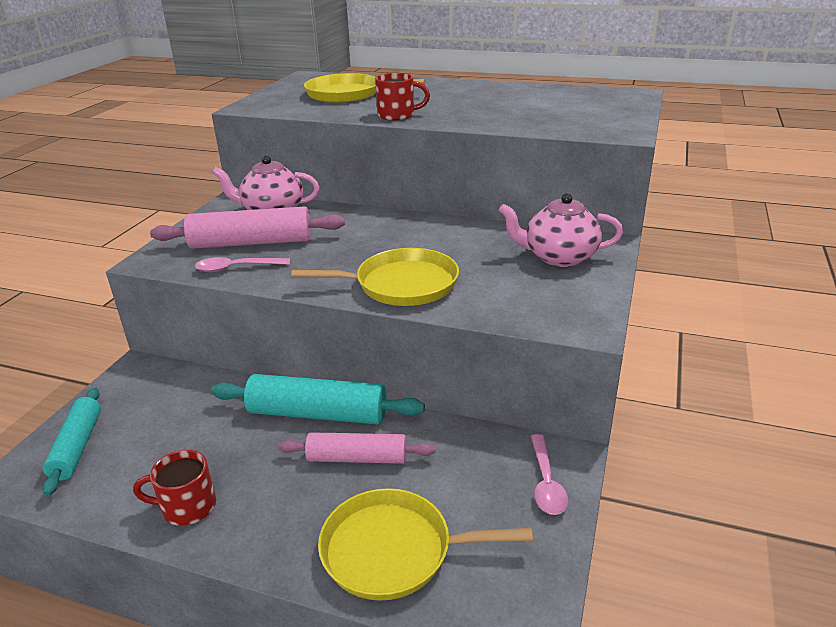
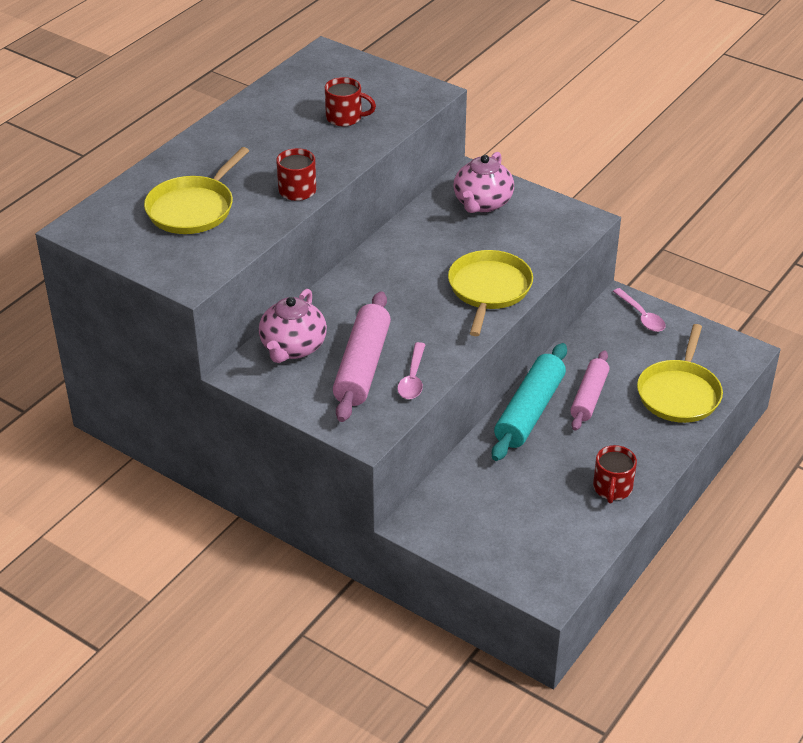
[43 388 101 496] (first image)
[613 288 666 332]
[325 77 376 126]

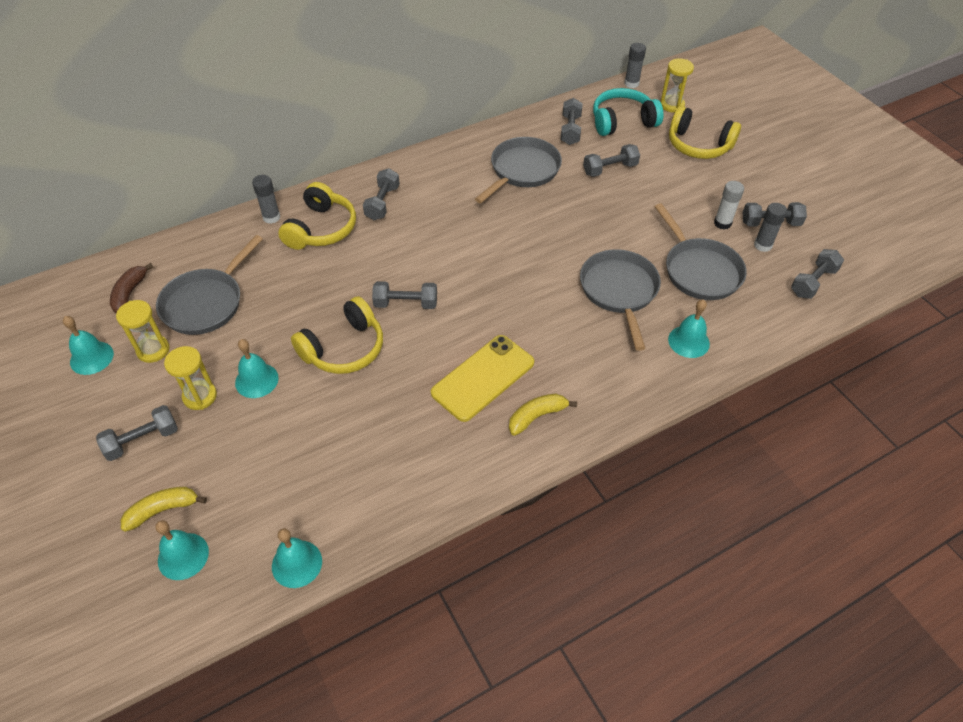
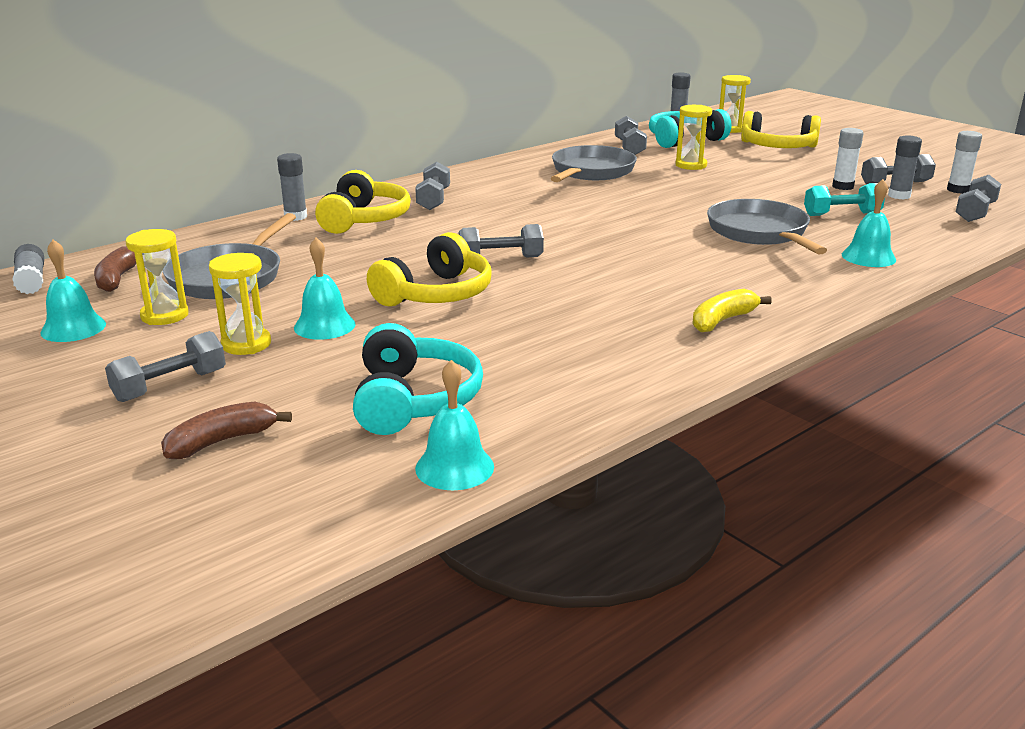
[675 105 712 170]
[804 183 885 216]
[431 335 534 422] (first image)
[161 402 292 459]
[155 520 209 580] (first image)
[947 131 982 194]
[12 244 44 294]
[353 323 483 435]

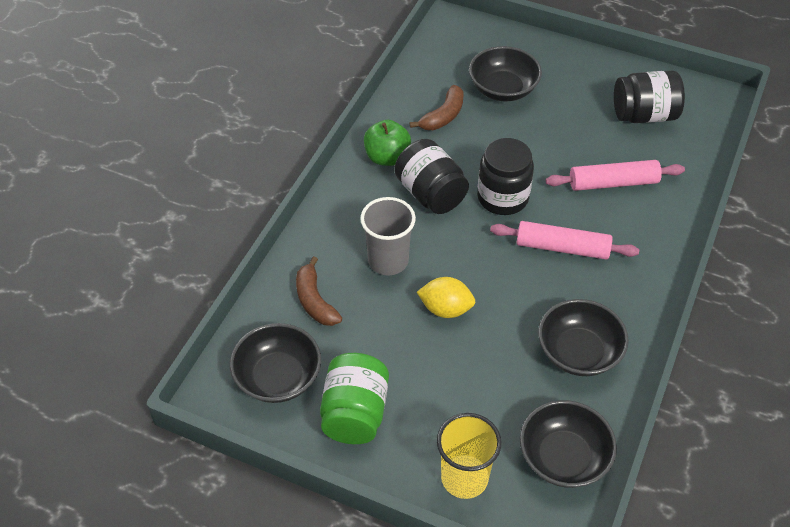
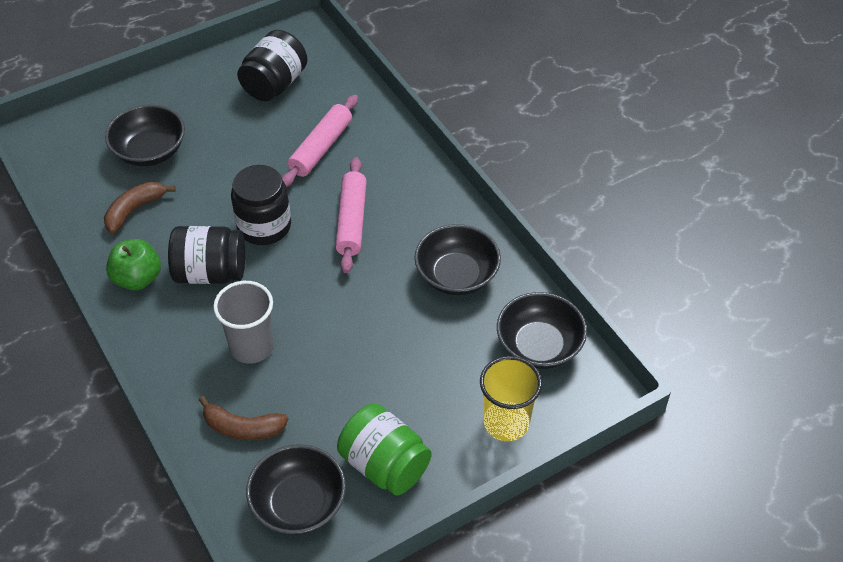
[104 181 176 233]
[335 157 367 273]
[417 277 476 318] (first image)

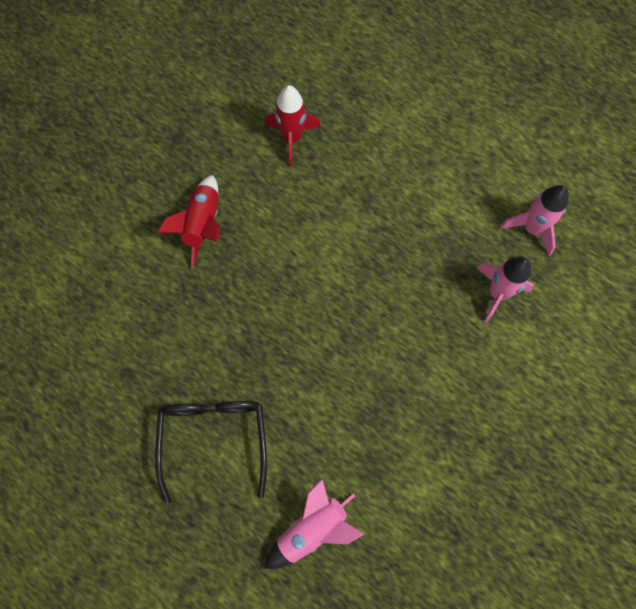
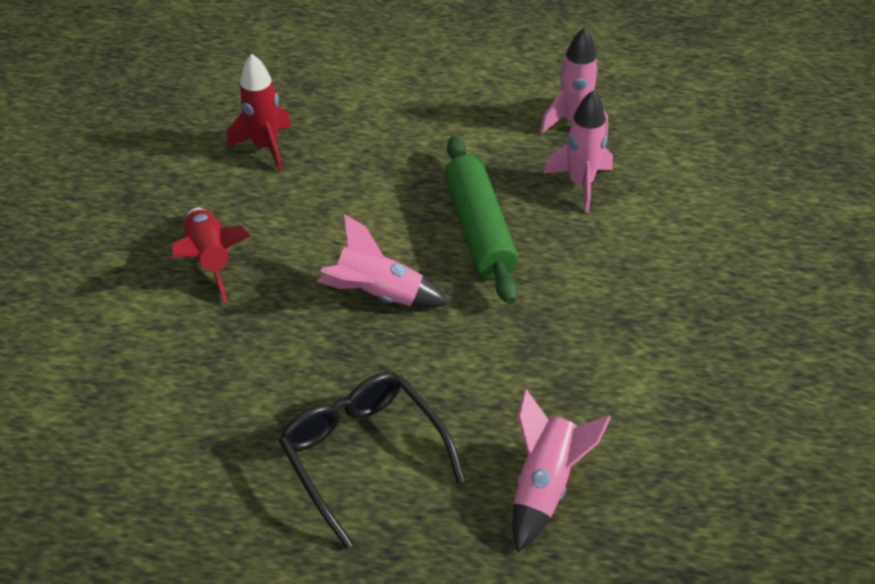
[445 136 518 304]
[317 214 450 308]

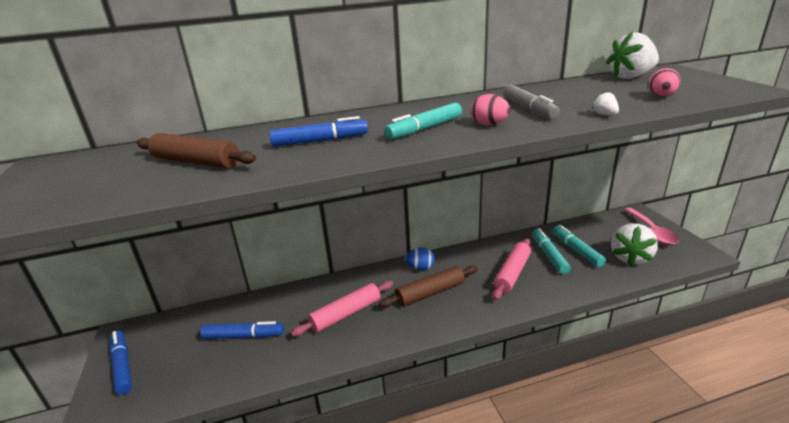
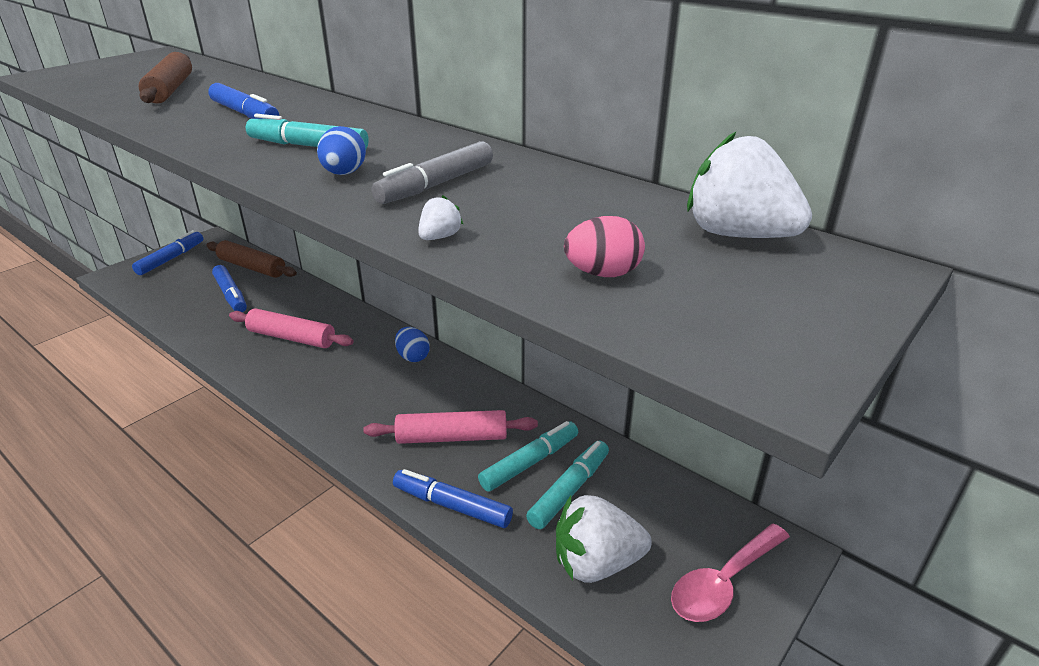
[317 126 366 175]
[206 240 297 278]
[393 469 513 528]

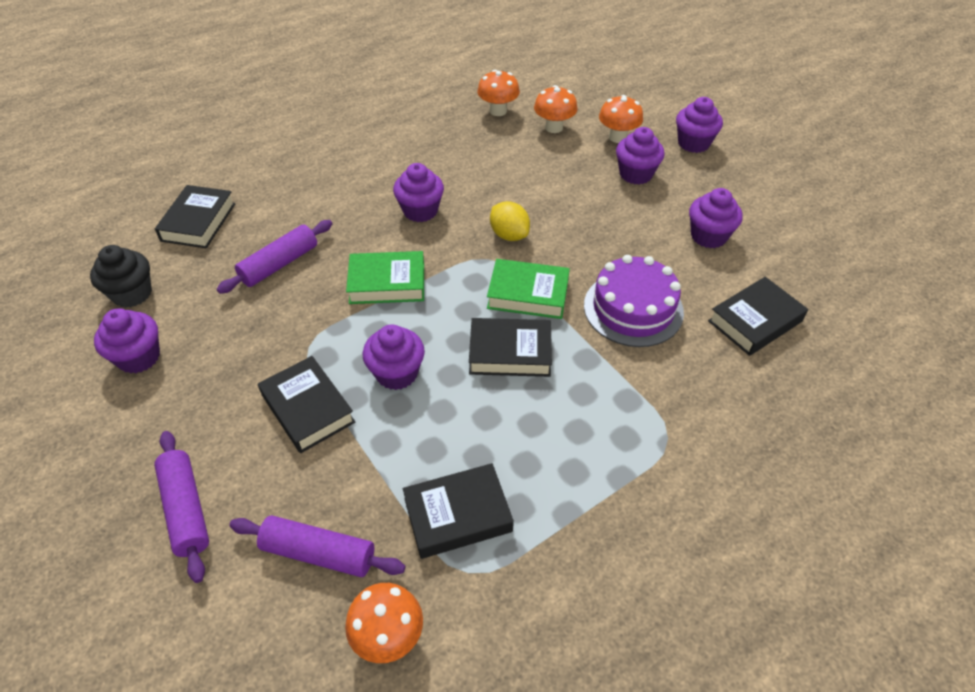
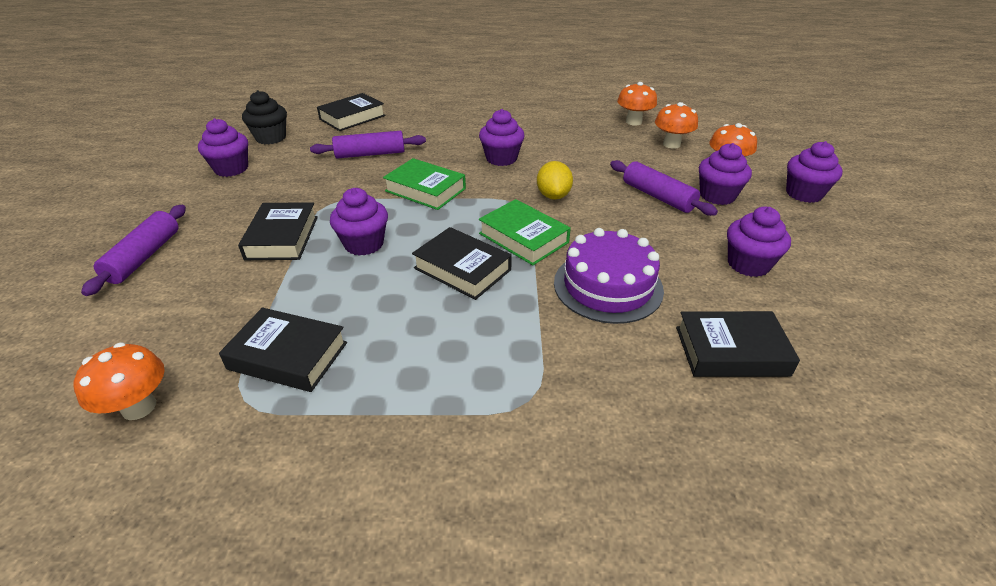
[610 160 718 216]

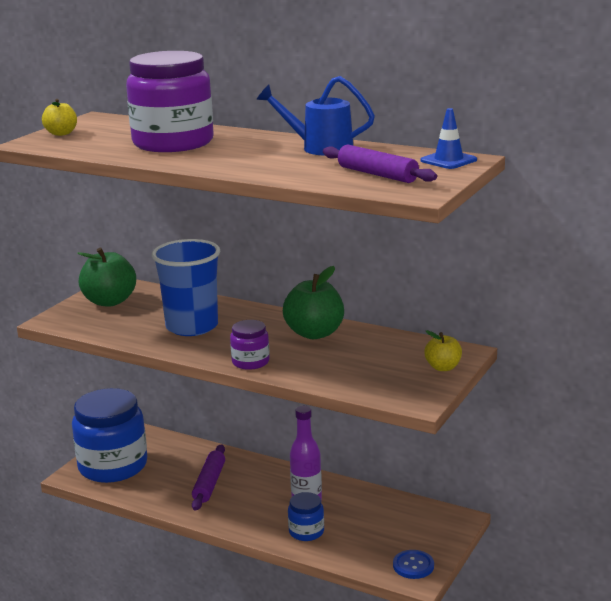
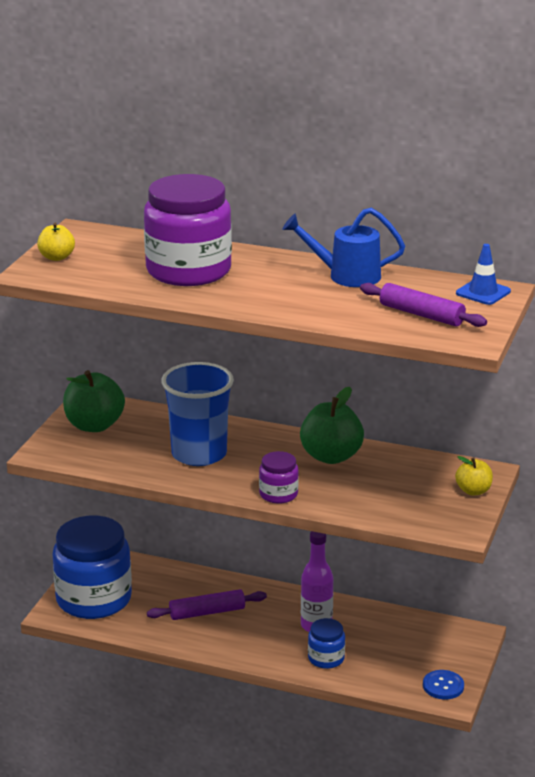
[147 589 267 620]

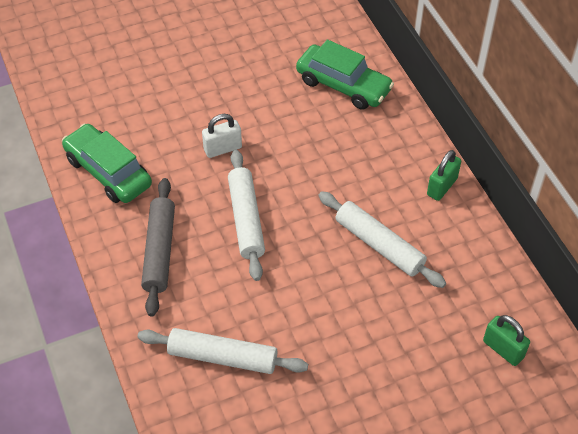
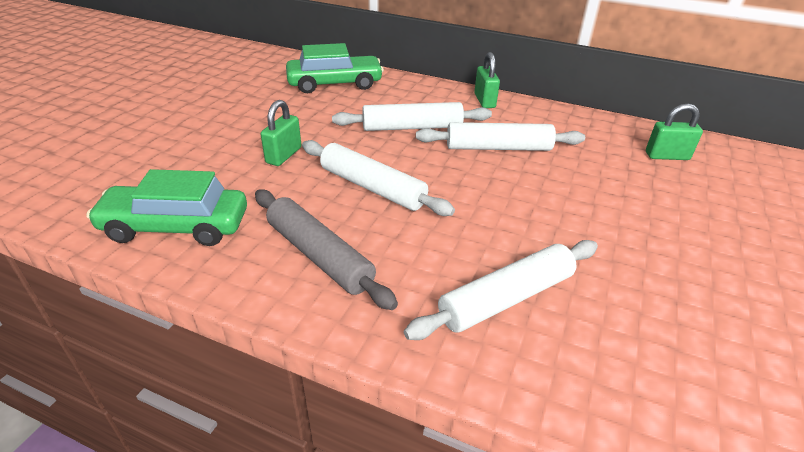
[261 100 301 166]
[332 102 492 131]

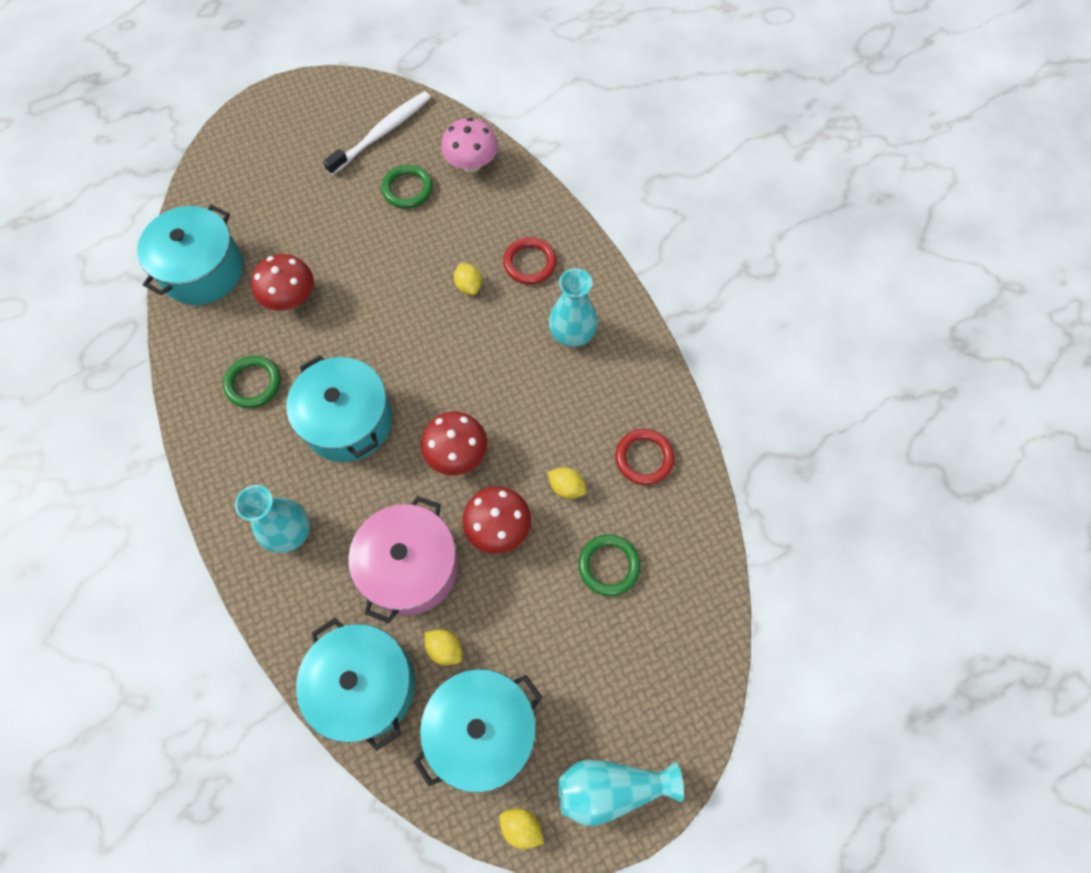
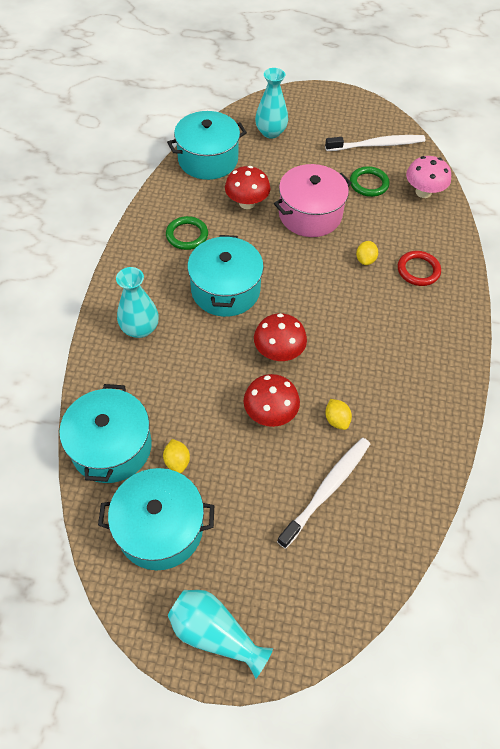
[255 68 288 139]
[615 429 675 485] (first image)
[274 164 352 237]
[277 438 370 549]
[499 808 544 849] (first image)

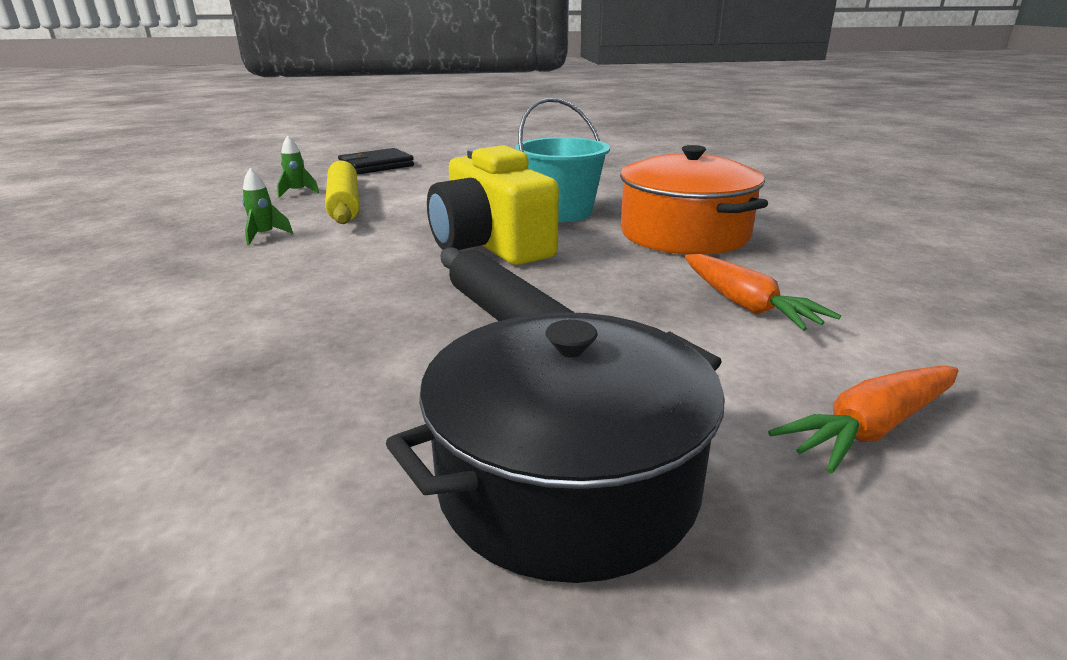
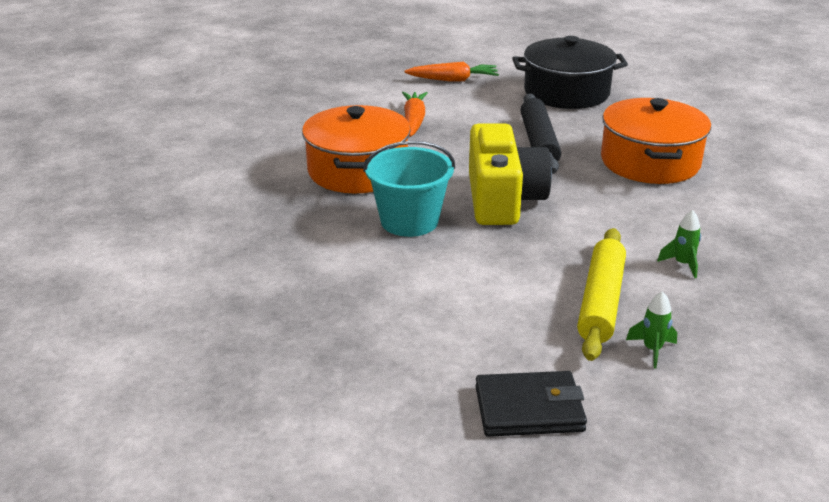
[601 98 711 184]

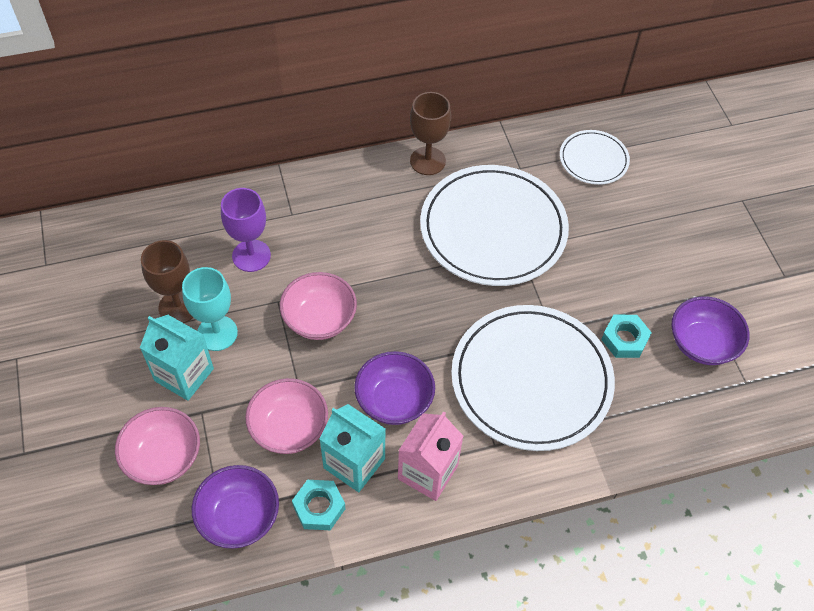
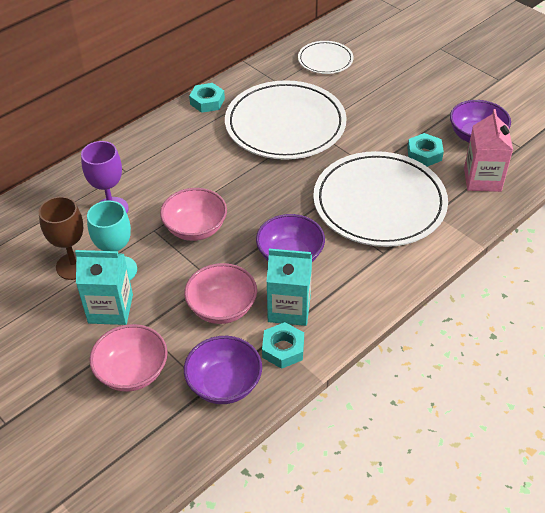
[189 83 225 113]
[464 109 513 192]

